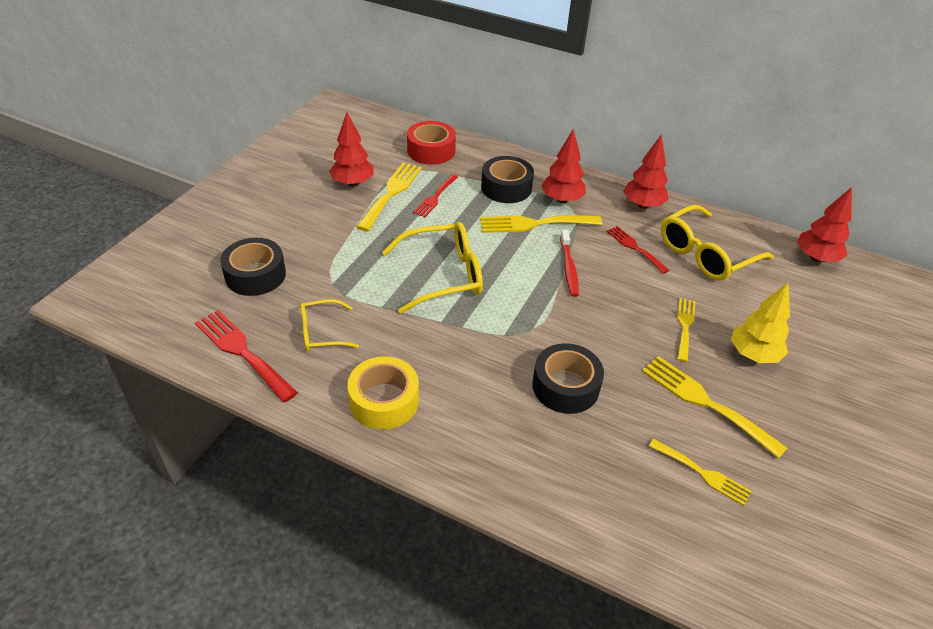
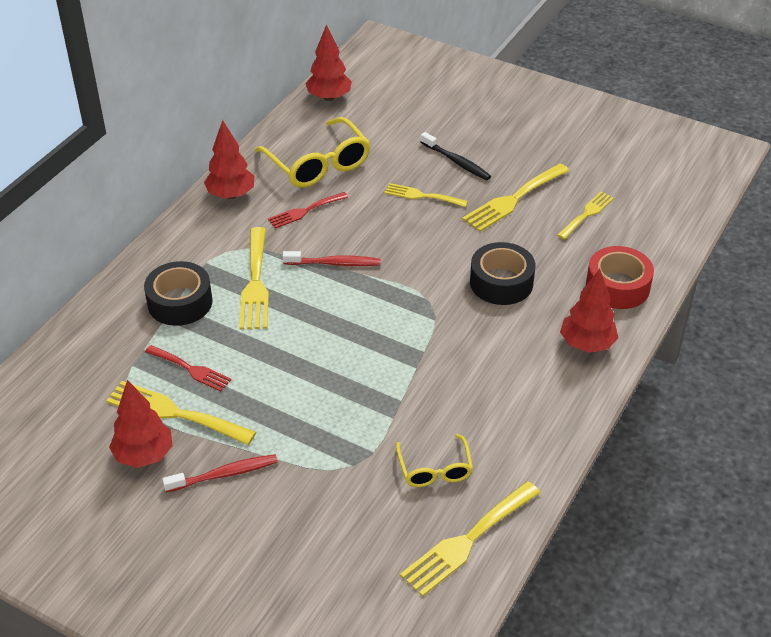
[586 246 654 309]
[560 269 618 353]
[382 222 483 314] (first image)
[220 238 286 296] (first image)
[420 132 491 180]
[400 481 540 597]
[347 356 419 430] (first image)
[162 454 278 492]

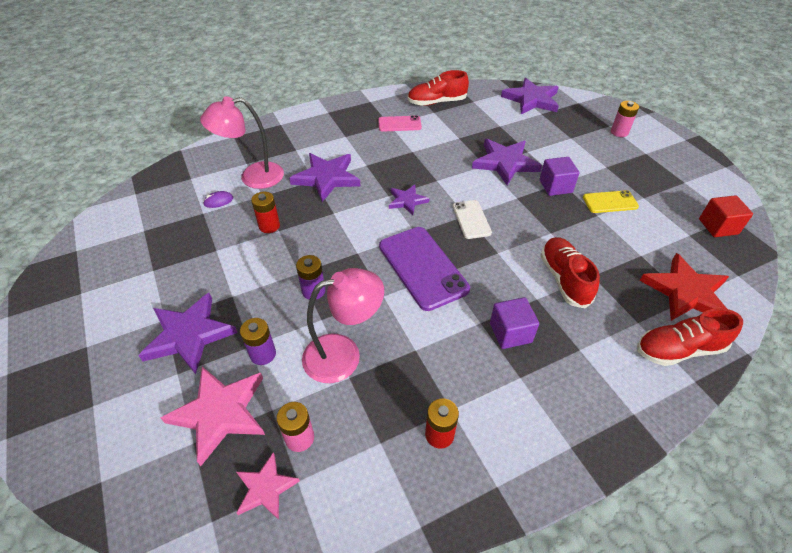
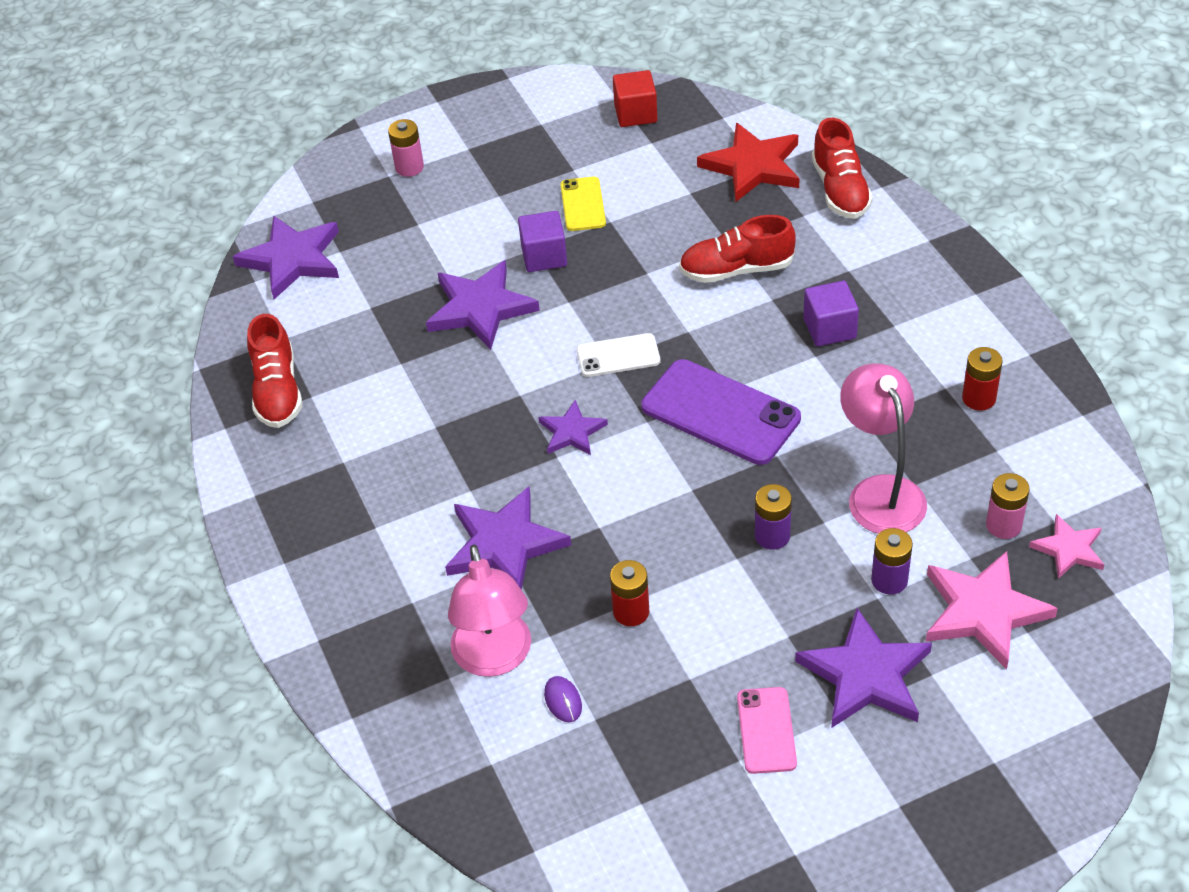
[737 687 797 774]
[641 359 801 465]

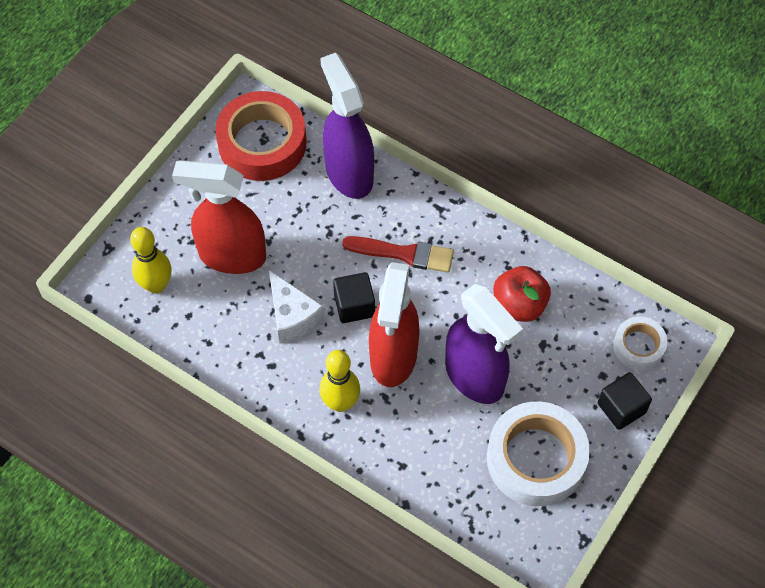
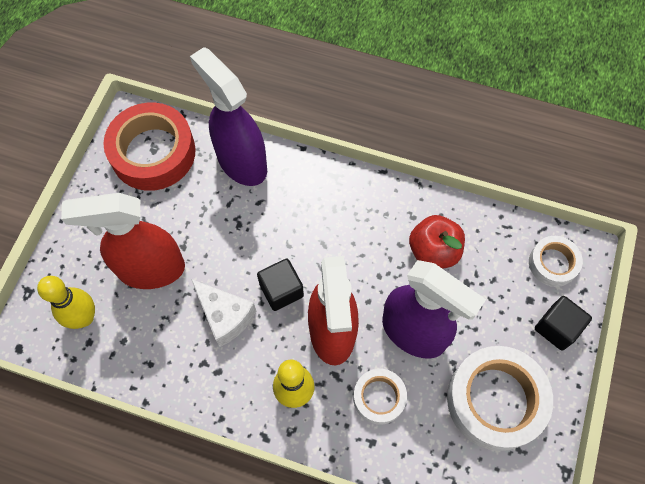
[342 236 454 273] (first image)
[353 369 407 425]

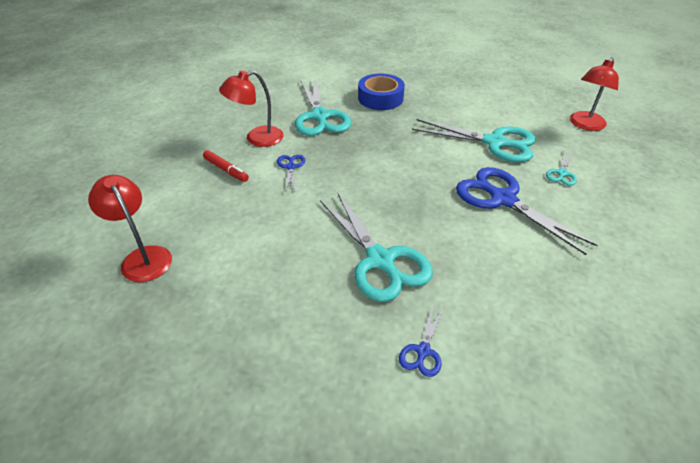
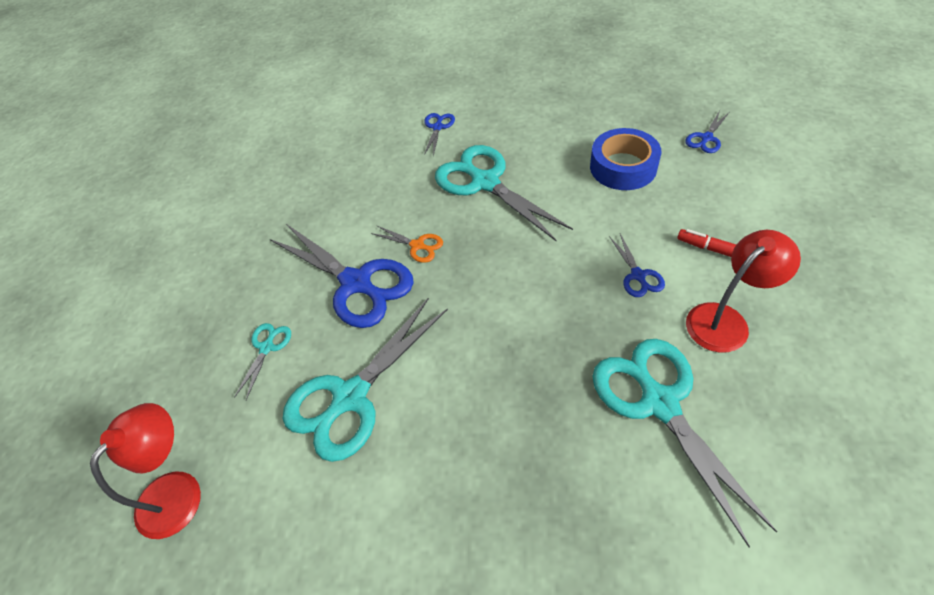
[590 128 661 190]
[283 298 448 462]
[685 111 729 153]
[371 225 443 263]

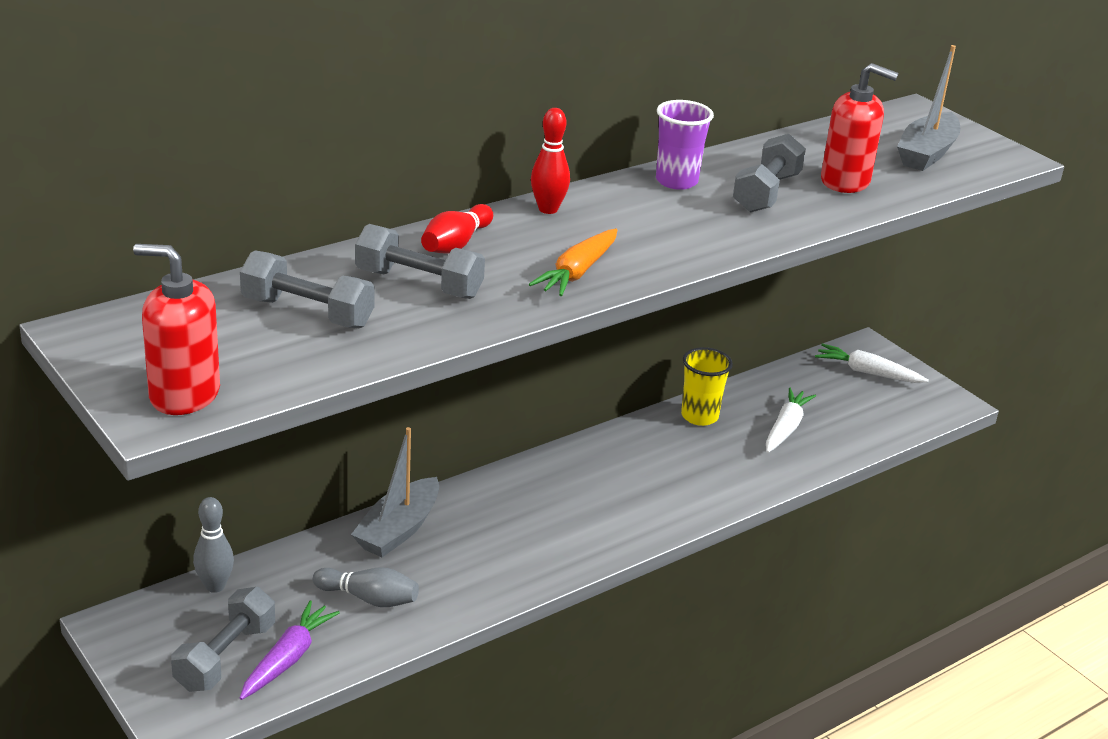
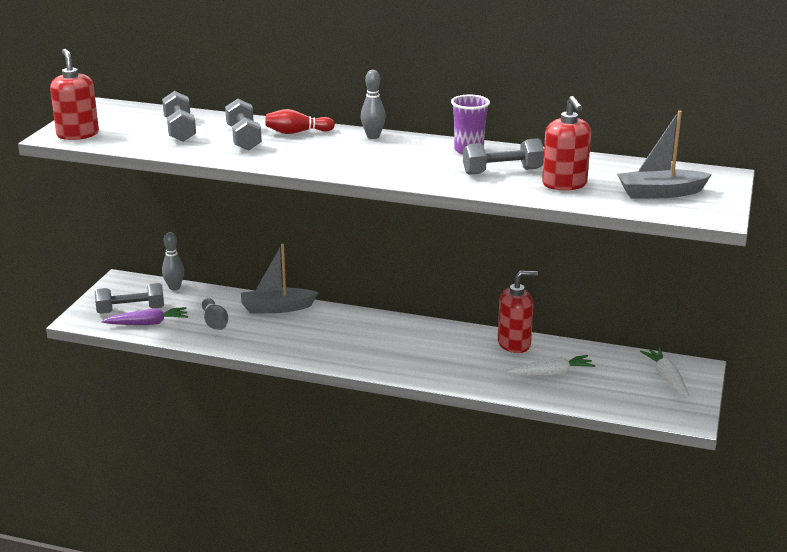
[361 70 386 139]
[529 229 617 296] (first image)
[498 271 538 353]

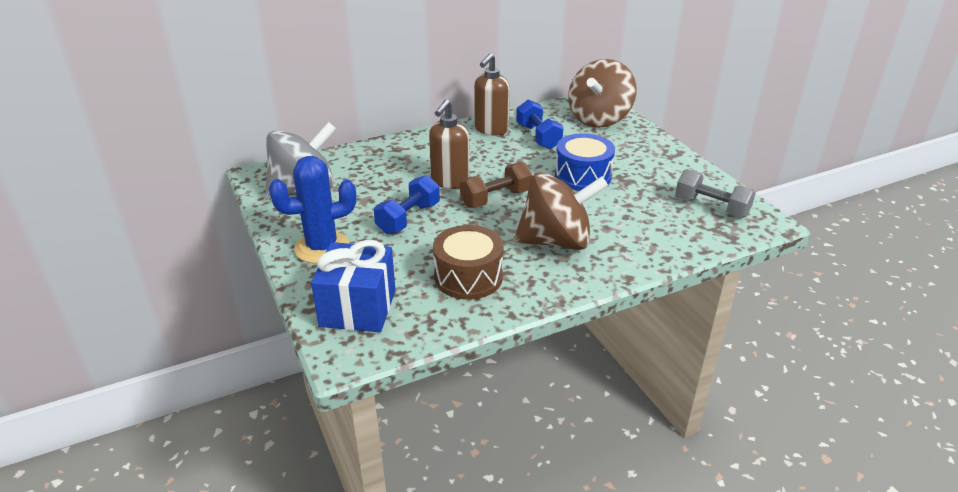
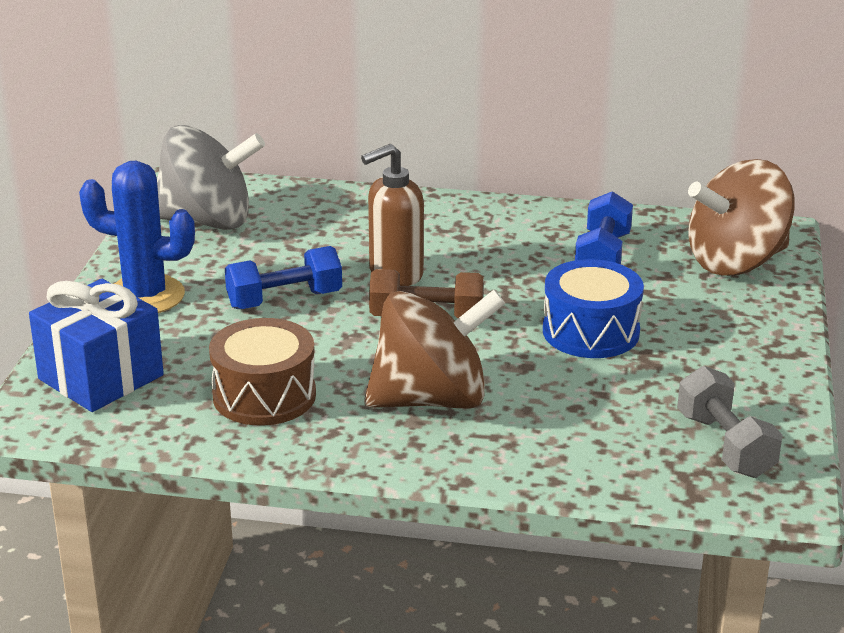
[474 53 510 135] (first image)
[364 290 505 409]

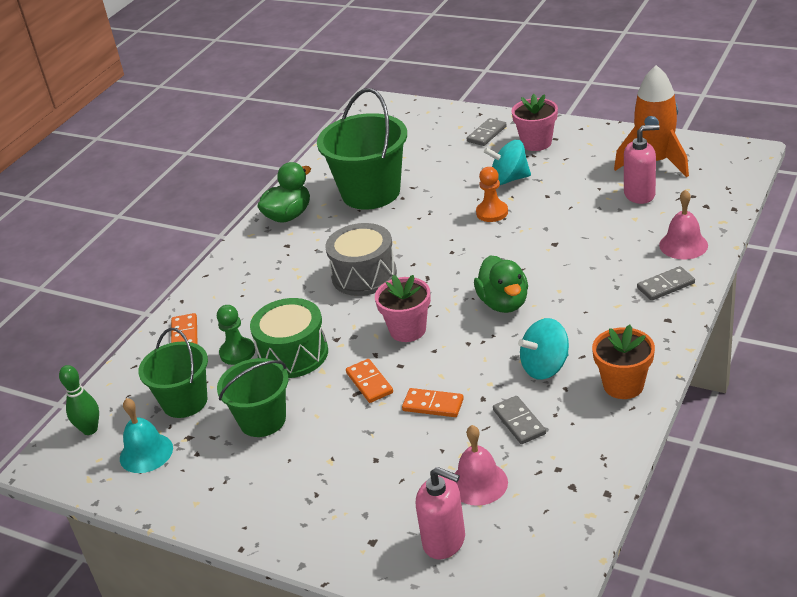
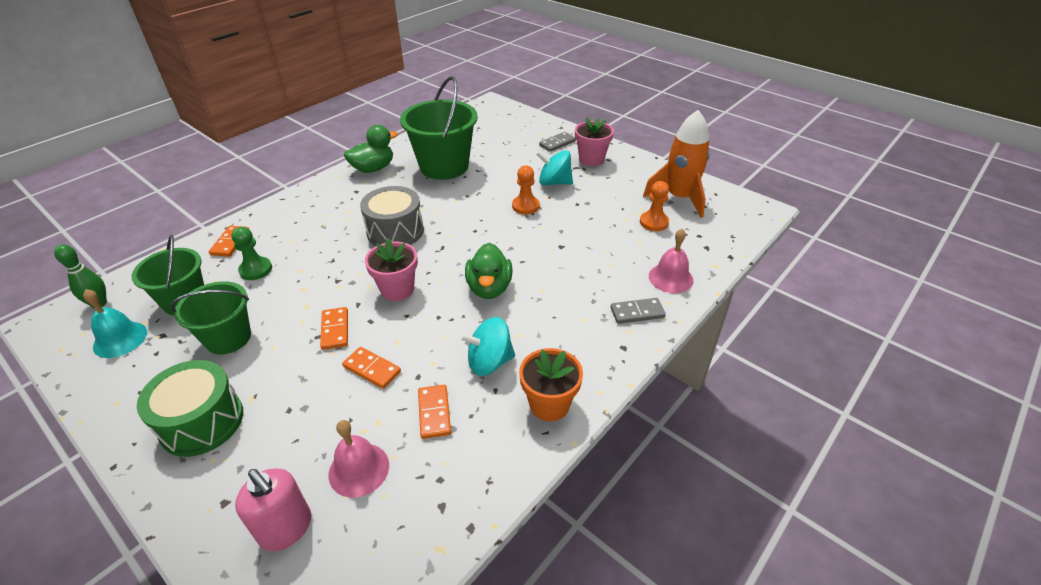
[640 181 669 231]
[137 360 243 457]
[418 385 451 439]

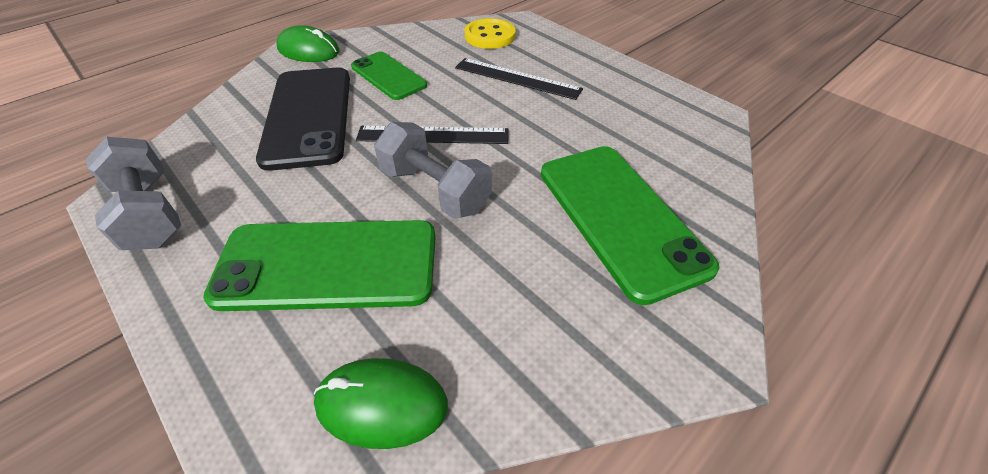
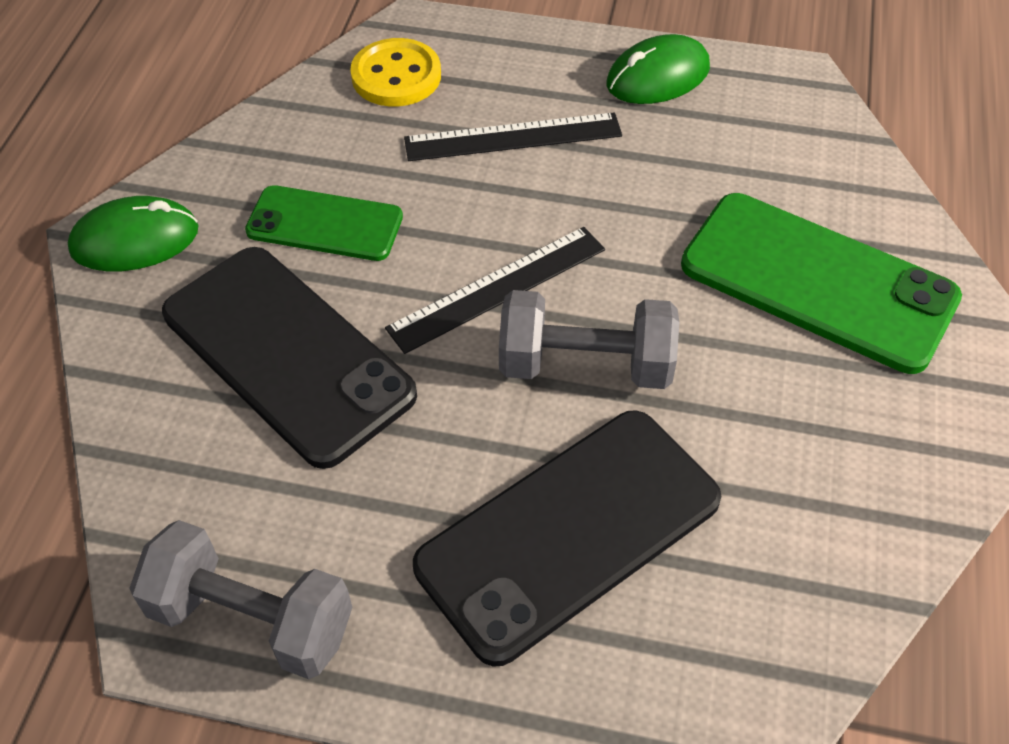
[413 410 721 667]
[607 34 710 104]

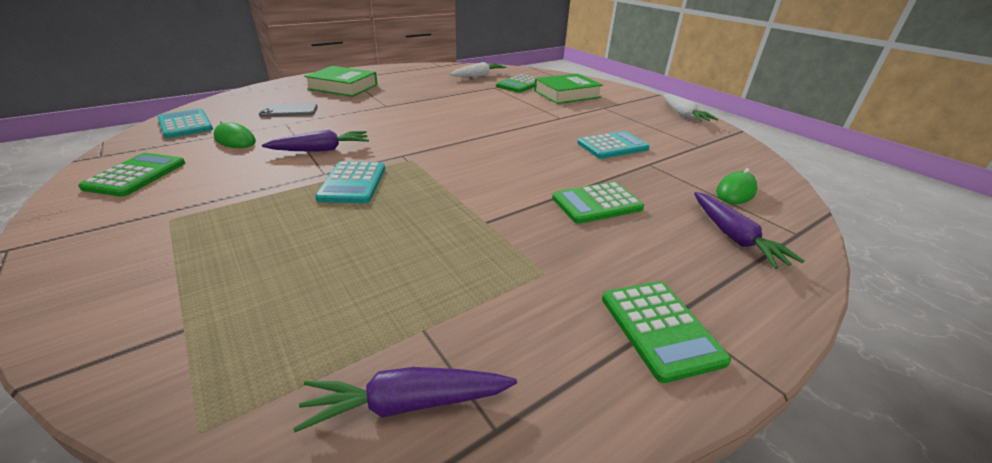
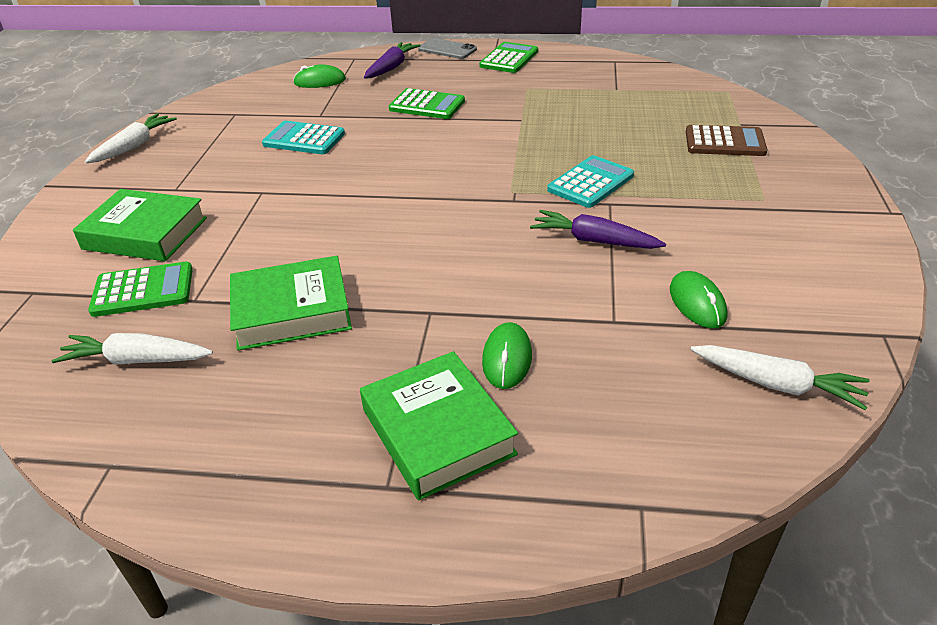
[418 38 477 59]
[690 345 870 410]
[78 153 185 197] (first image)
[293 367 517 432] (first image)
[686 125 768 156]
[230 256 352 351]
[482 322 532 389]

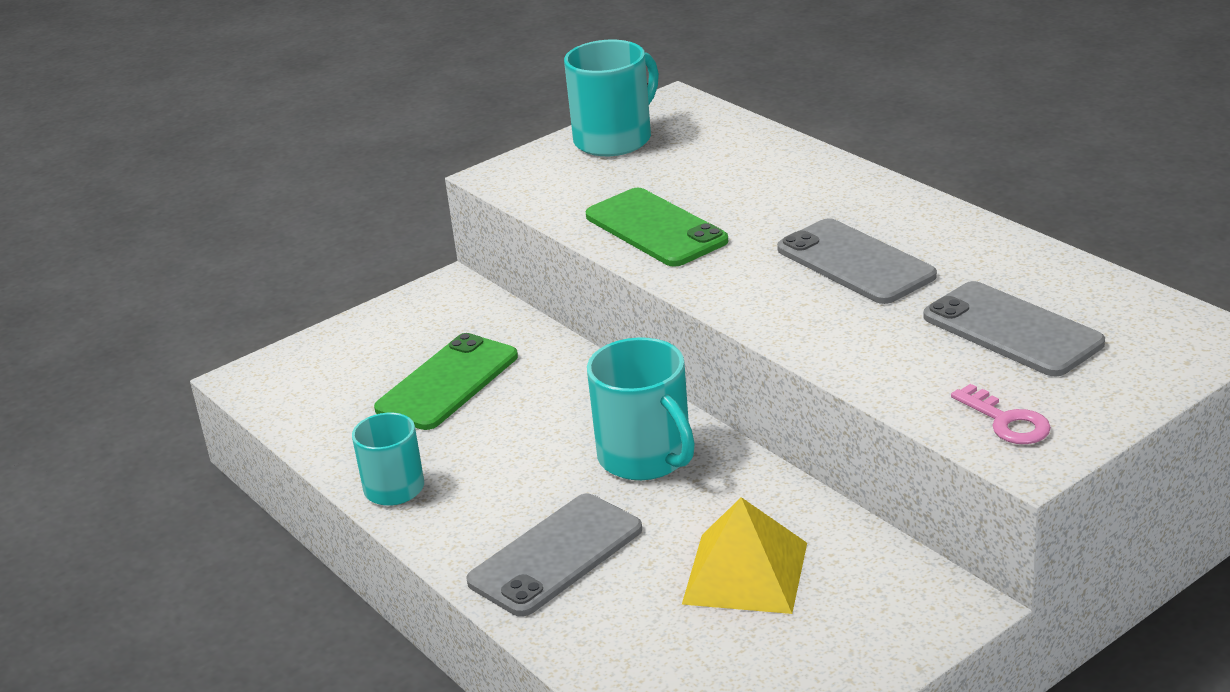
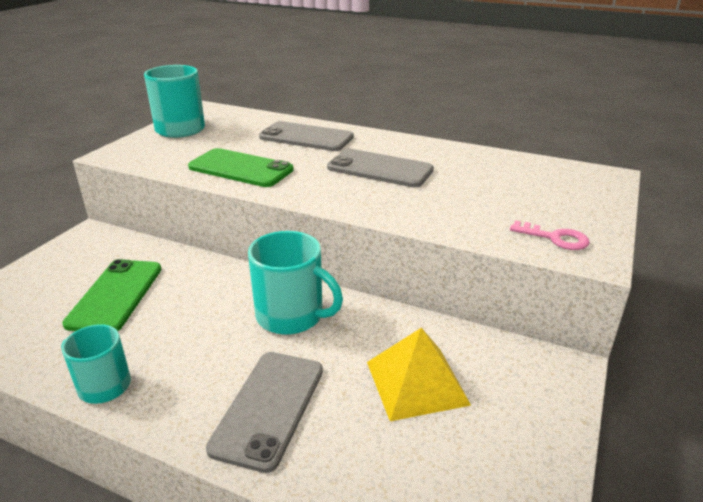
[259 121 354 151]

